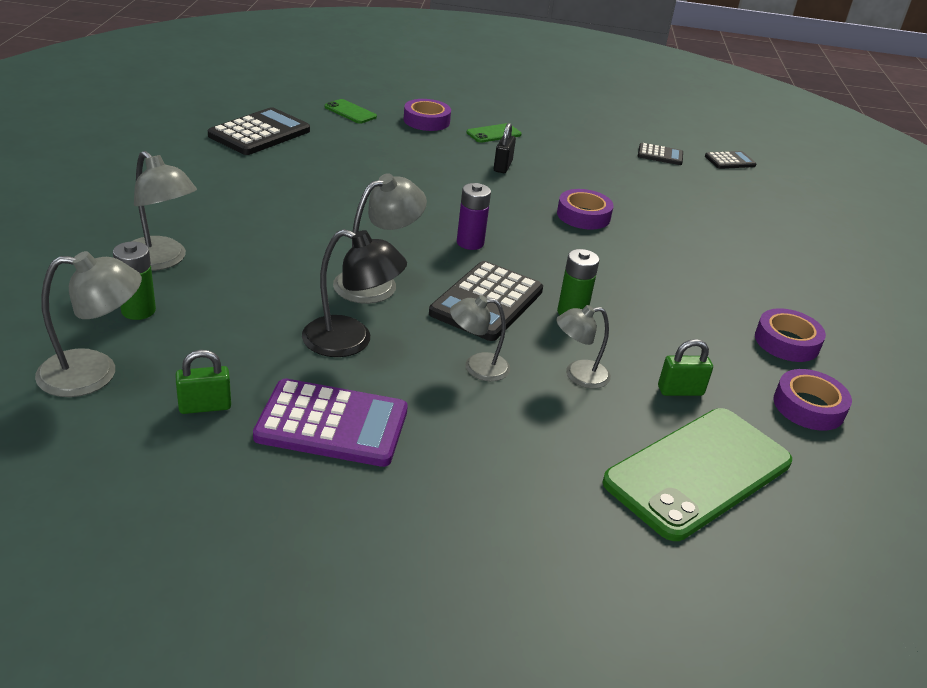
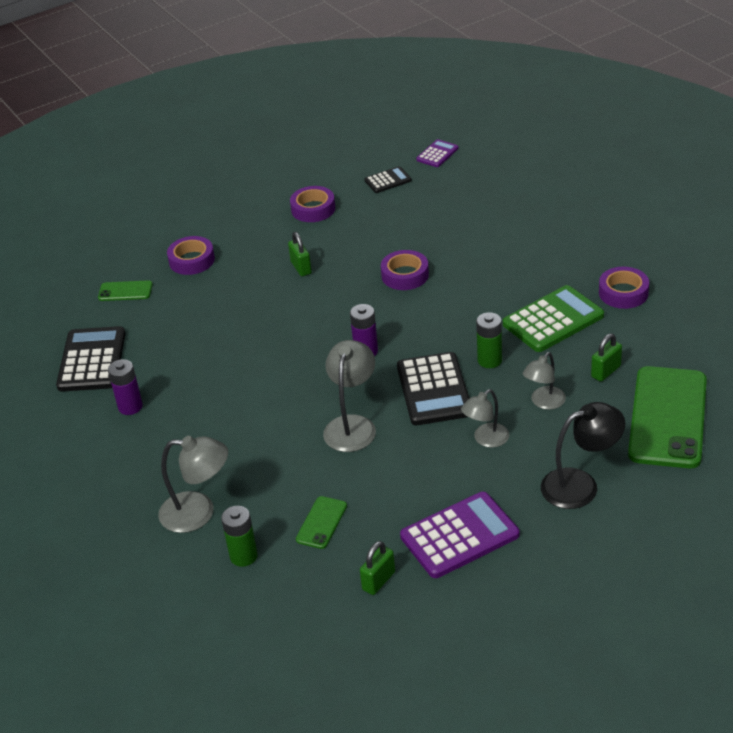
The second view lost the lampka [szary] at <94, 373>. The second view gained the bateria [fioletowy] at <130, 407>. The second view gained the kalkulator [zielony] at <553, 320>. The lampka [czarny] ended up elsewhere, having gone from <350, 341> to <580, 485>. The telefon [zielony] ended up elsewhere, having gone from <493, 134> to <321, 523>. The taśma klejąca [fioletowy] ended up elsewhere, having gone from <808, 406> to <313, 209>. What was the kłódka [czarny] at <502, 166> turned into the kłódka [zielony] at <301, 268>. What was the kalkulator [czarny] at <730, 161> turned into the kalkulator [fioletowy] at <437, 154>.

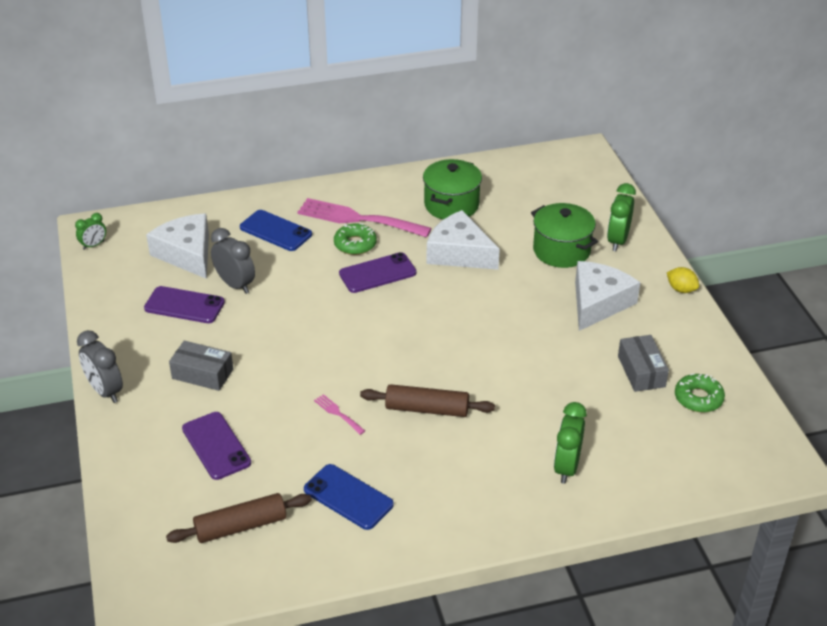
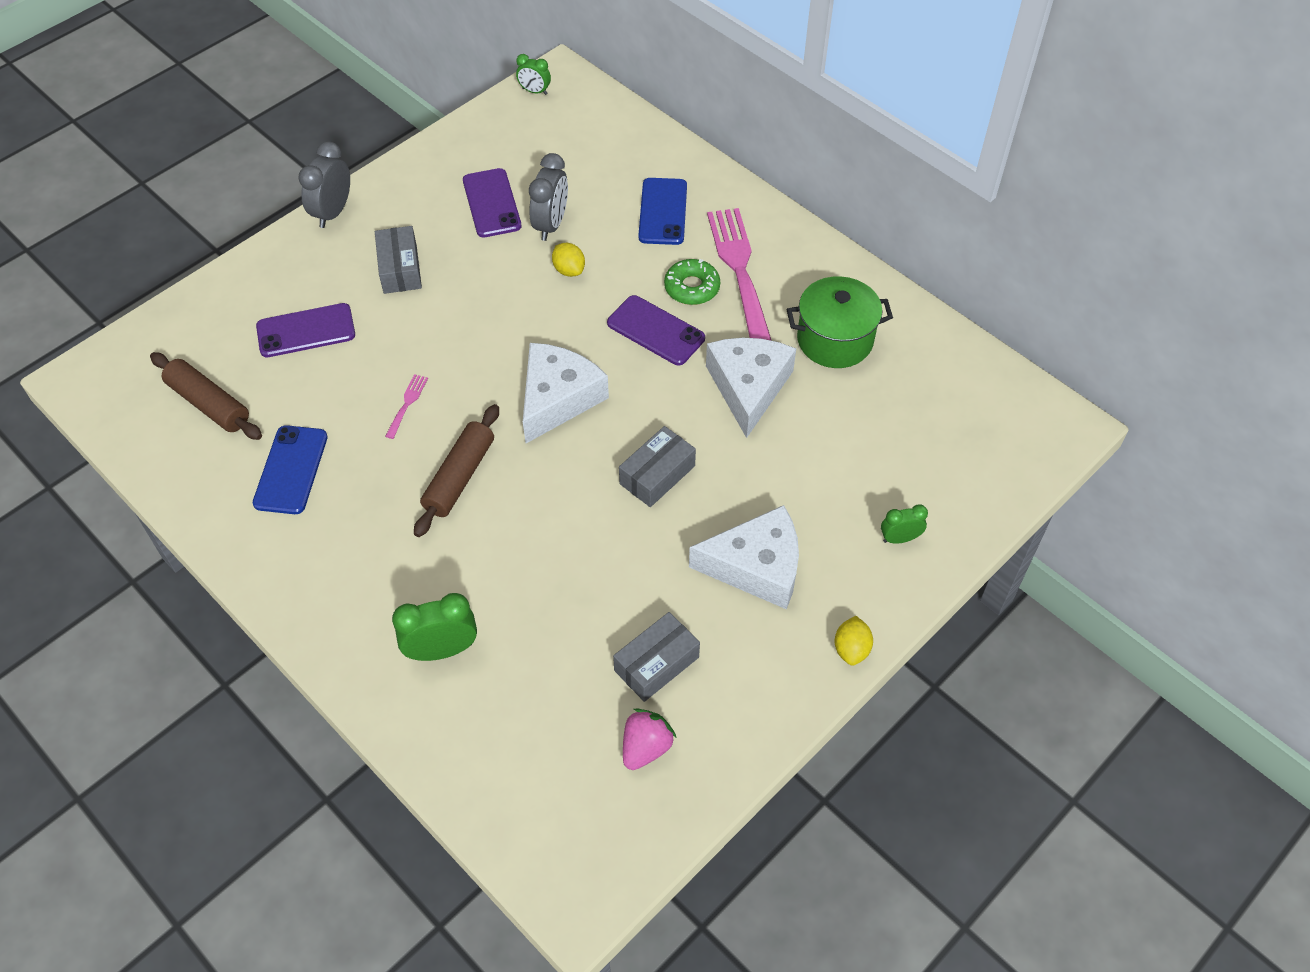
The second view lost the garnek [zielony] at <561, 250>. The second view gained the cytryna [żółty] at <569, 270>. The second view gained the pudełko [szary] at <657, 475>. The ser [biały] ended up elsewhere, having gone from <187, 254> to <558, 398>. Where the donut [zielony] stood at <698, 398>, the truskawka [różowy] came to stand at <646, 747>. The telefon [fioletowy] at <216, 446> ended up facing another way, 45 degrees clockwise from before. The wałek do ciasta [brązowy] at <427, 409> ended up facing another way, 45 degrees clockwise from before. The size of the budzik [zielony] at <617, 241> changed by a factor of 0.60.

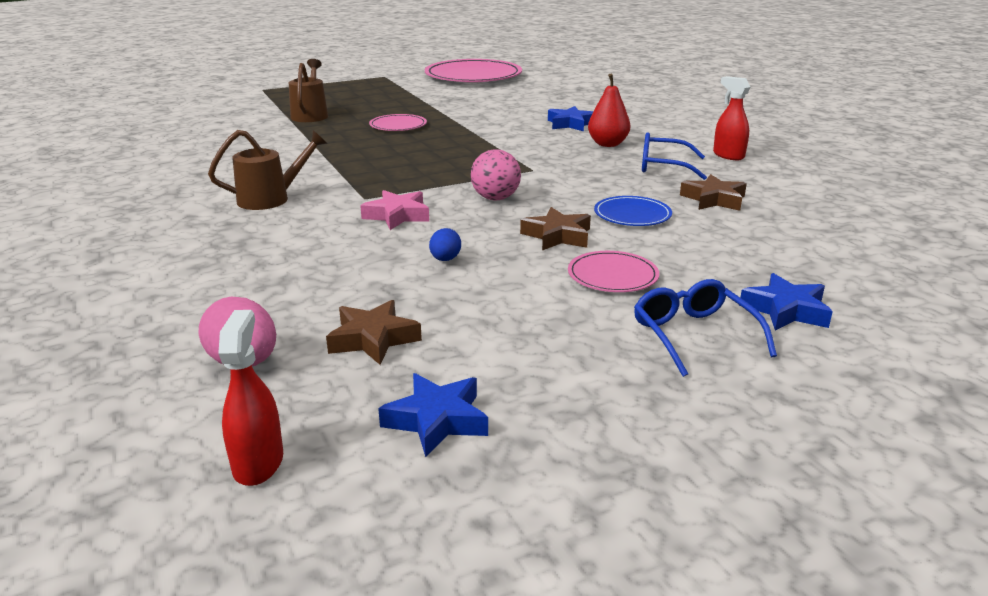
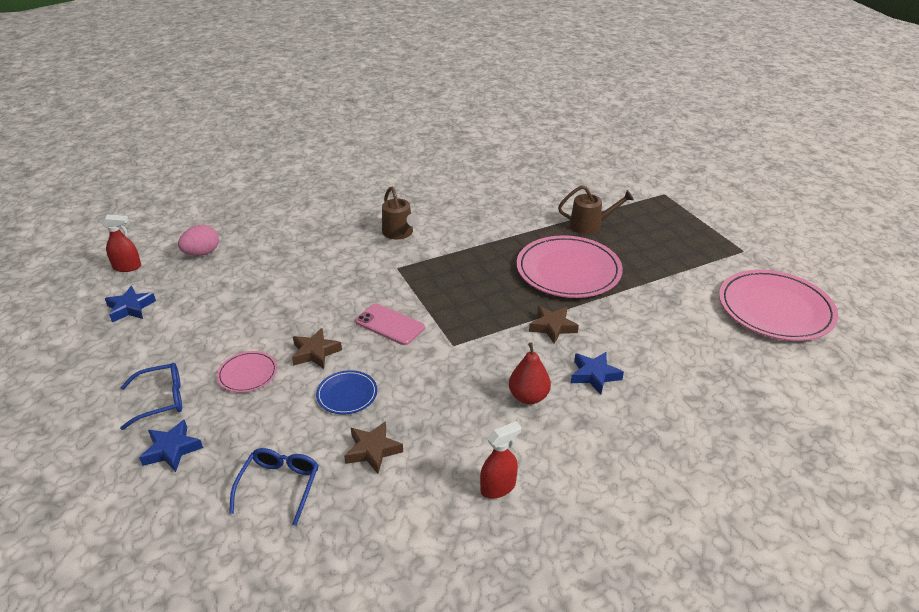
The second view lost the gwiazda [różowy] at <397, 215>. The second view lost the jajko [niebieski] at <445, 259>. The gwiazda [brązowy] ended up elsewhere, having gone from <373, 339> to <552, 327>. The okulary [niebieski] ended up elsewhere, having gone from <663, 166> to <279, 486>. Where the piłka [różowy] stood at <495, 198>, the telefon [różowy] came to stand at <390, 324>. The size of the talerz [różowy] at <398, 125> changed by a factor of 2.11.

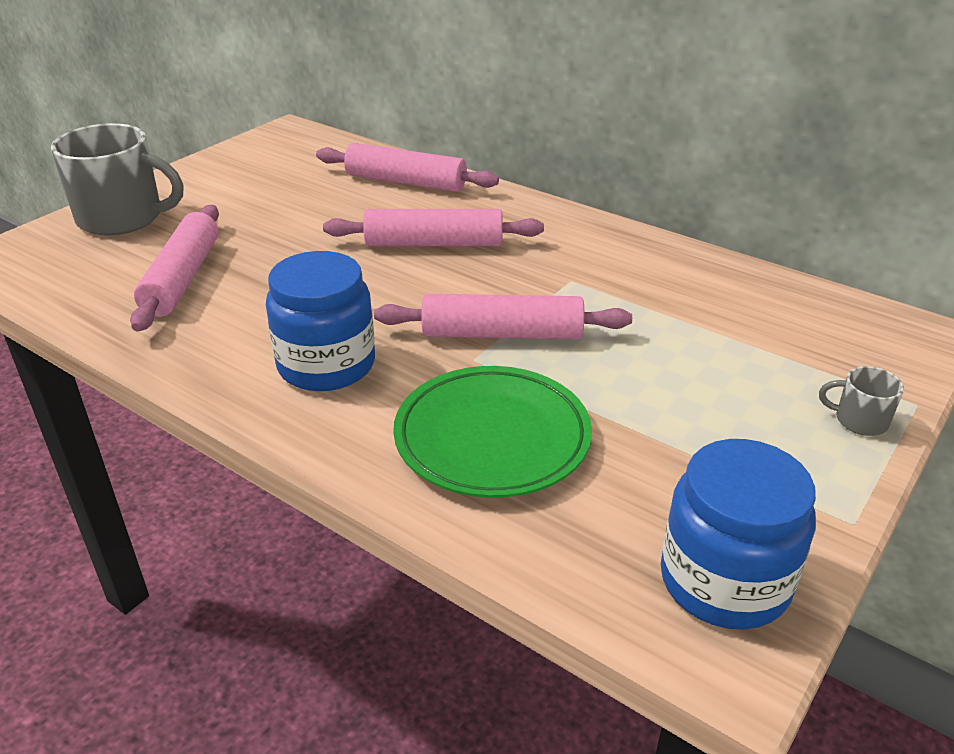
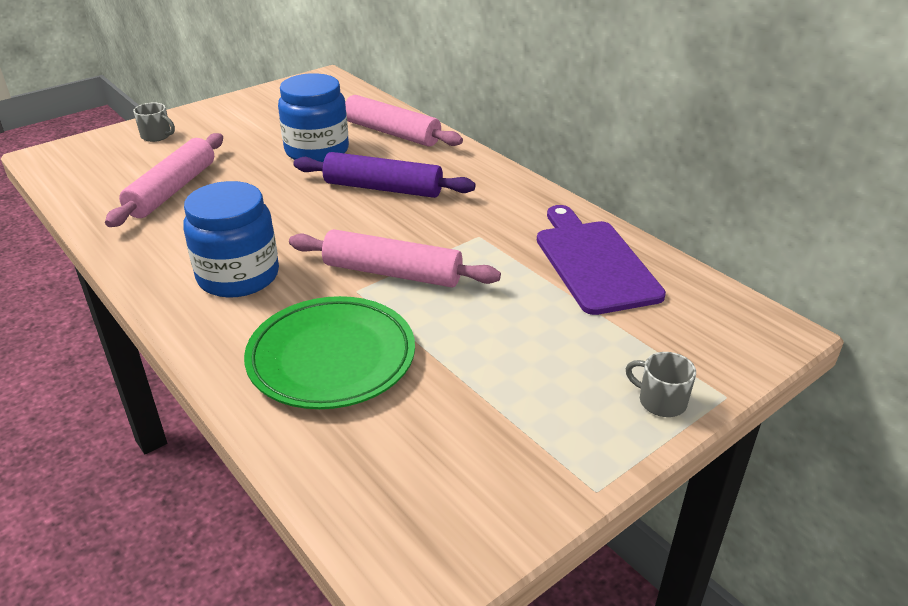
The second view gained the deska do krojenia [fioletowy] at <594, 262>. The słoik [niebieski] ended up elsewhere, having gone from <724, 581> to <317, 150>. What was the wałek do ciasta [różowy] at <434, 243> turned into the wałek do ciasta [fioletowy] at <383, 188>. The size of the kubek [szary] at <122, 218> changed by a factor of 0.44.

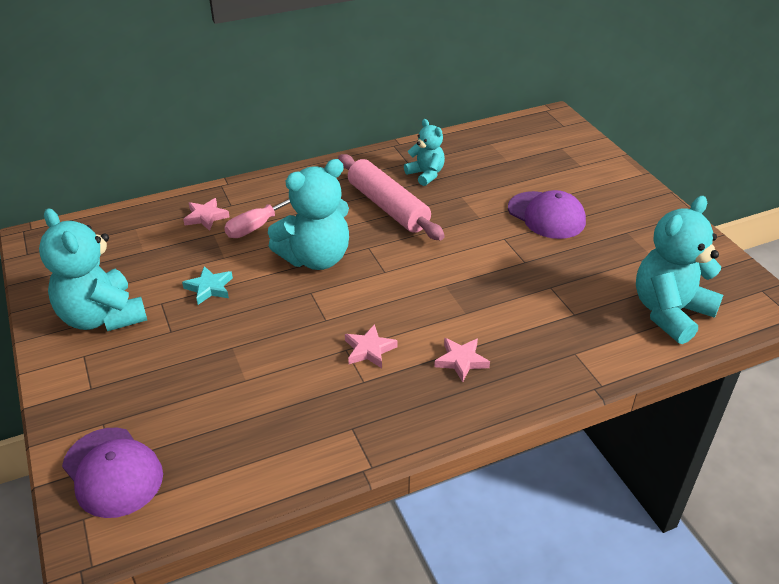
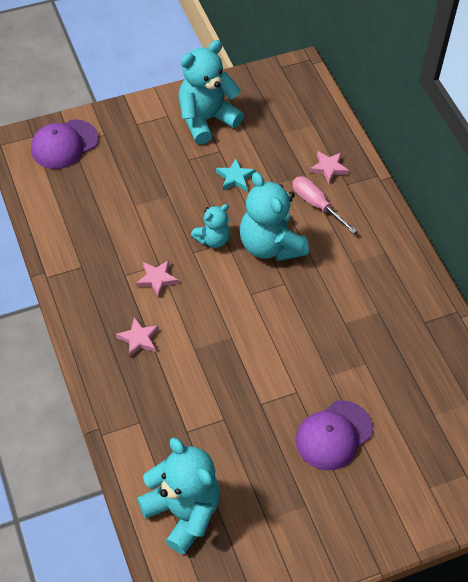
The second view lost the wałek do ciasta [różowy] at <388, 207>. The miś [turkusowy] ended up elsewhere, having gone from <426, 174> to <212, 239>.

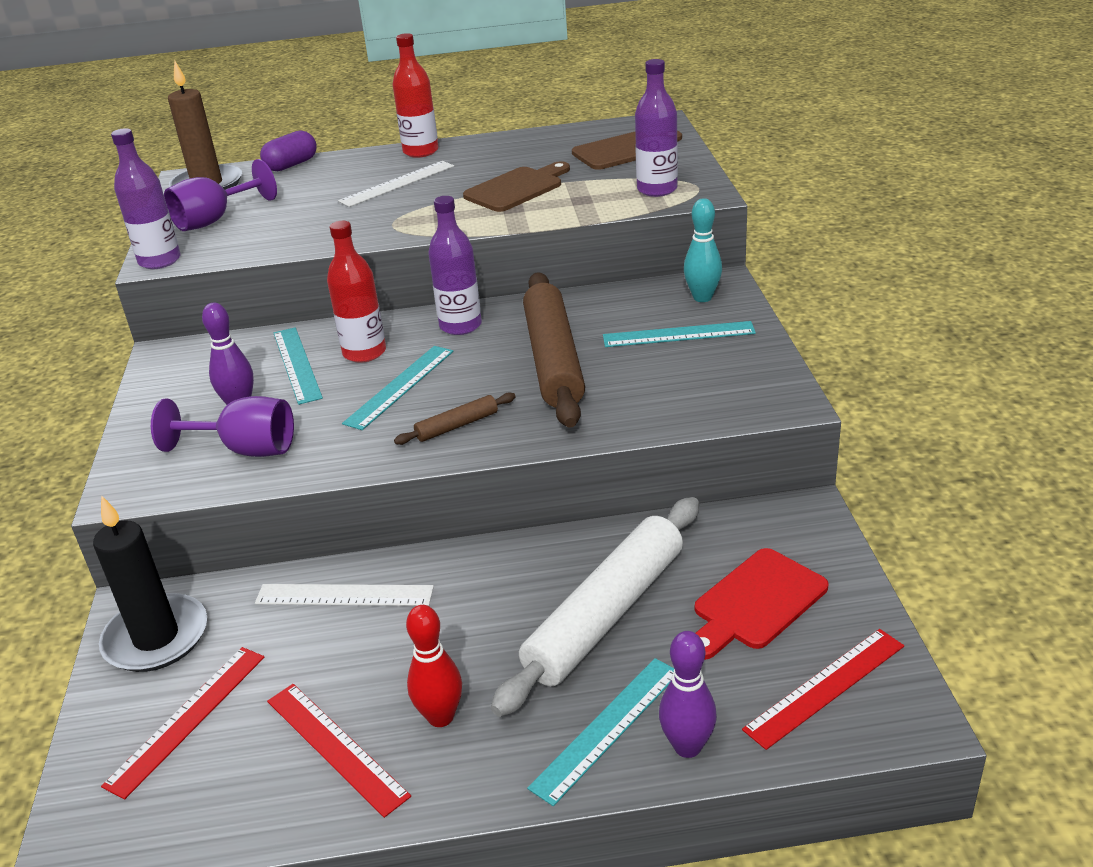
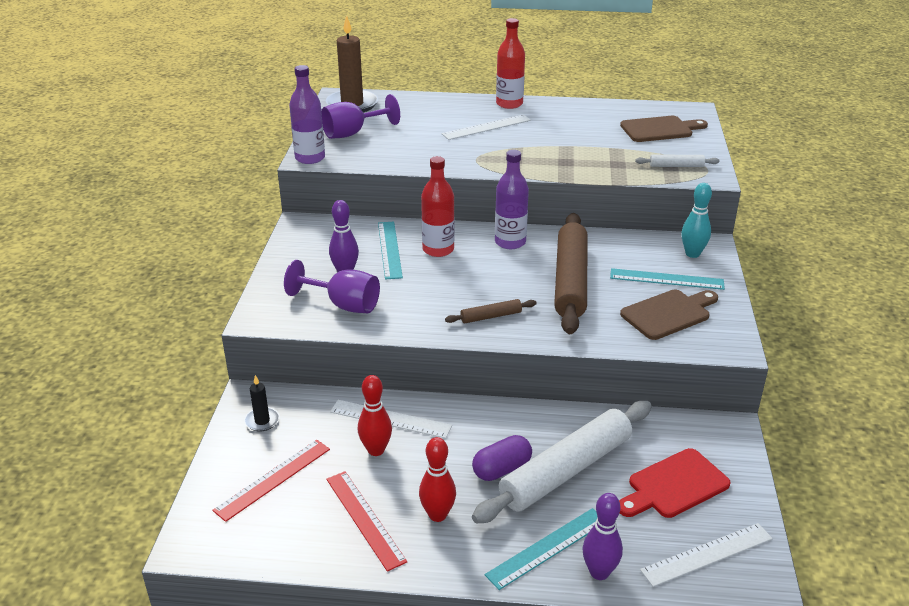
The second view lost the linijka [turkusowy] at <400, 386>. The second view gained the kręgiel [czerwony] at <376, 450>. The kapsułka [fioletowy] ended up elsewhere, having gone from <291, 165> to <502, 469>. The deska do krojenia [brązowy] ended up elsewhere, having gone from <517, 188> to <668, 313>. Where the butelka [fioletowy] stood at <657, 189>, the wałek do ciasta [biały] came to stand at <676, 166>. What was the linijka [czerwony] at <825, 687> turned into the linijka [biały] at <707, 554>. The size of the świeca [czarny] at <156, 638> changed by a factor of 0.49.

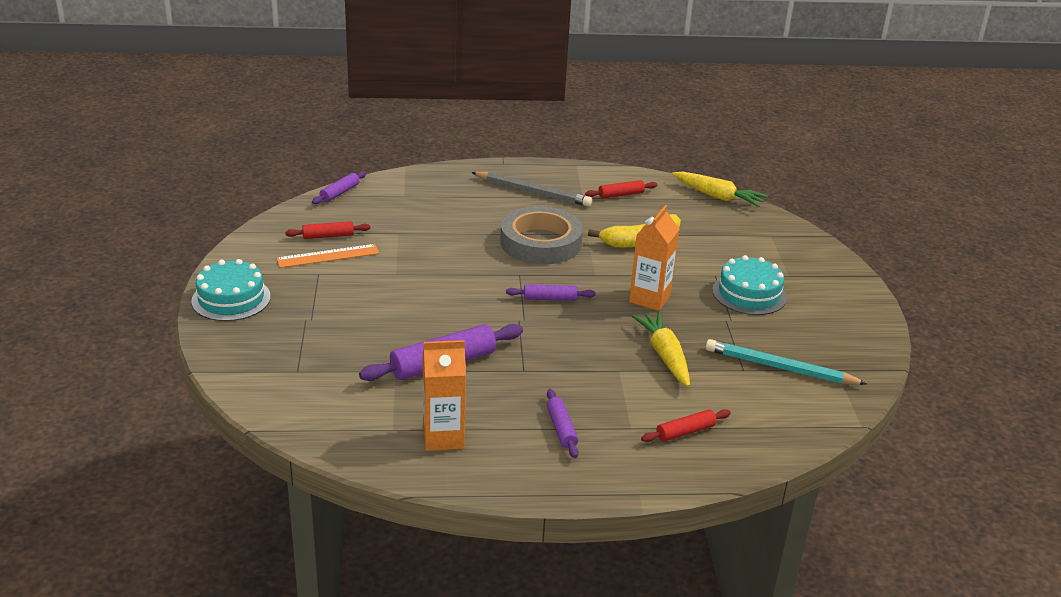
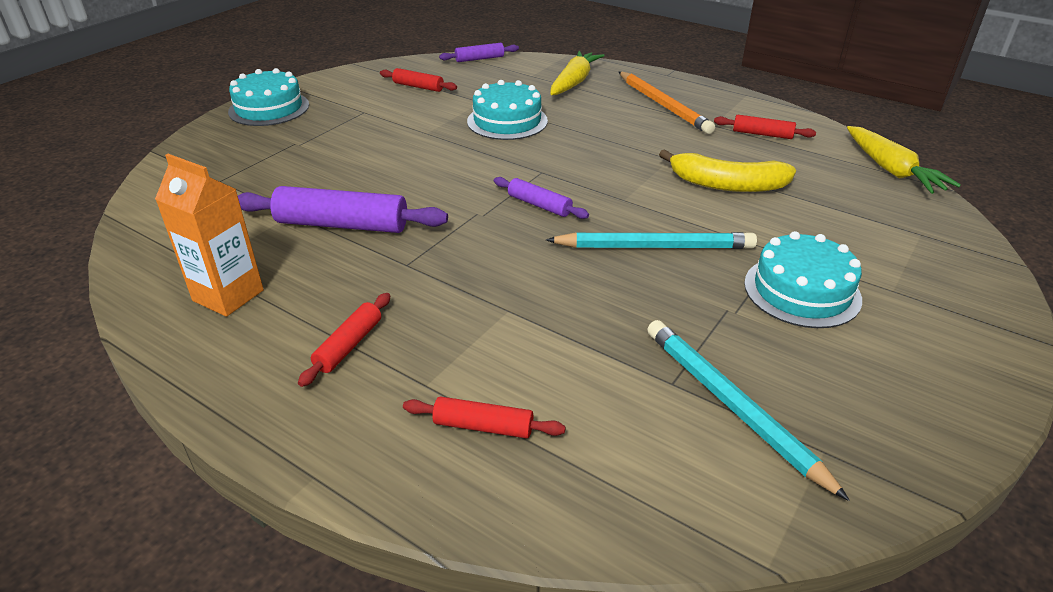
The second view lost the linijka [pomarańczowy] at <328, 256>. The second view lost the taśma klejąca [szary] at <541, 242>. The second view gained the tort [turkusowy] at <507, 121>. The marchewka [żółty] ended up elsewhere, having gone from <665, 356> to <574, 82>. Where the karton mleka [pomarańczowy] stood at <649, 299>, the ołówek [turkusowy] came to stand at <655, 247>. What was the ołówek [szary] at <533, 192> turned into the ołówek [pomarańczowy] at <663, 105>. What was the wałek do ciasta [fioletowy] at <561, 429> turned into the wałek do ciasta [czerwony] at <349, 345>.

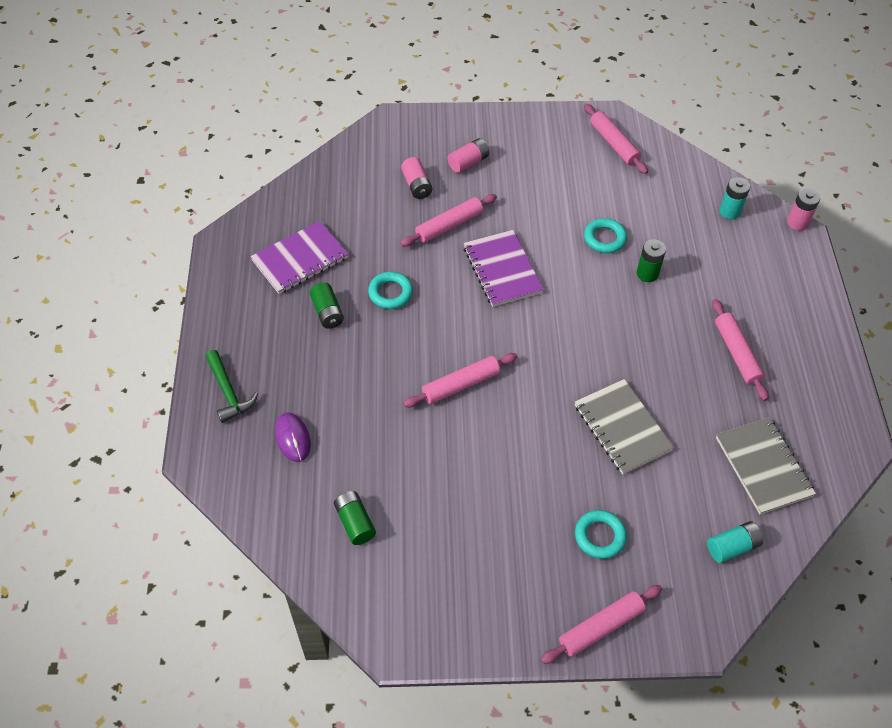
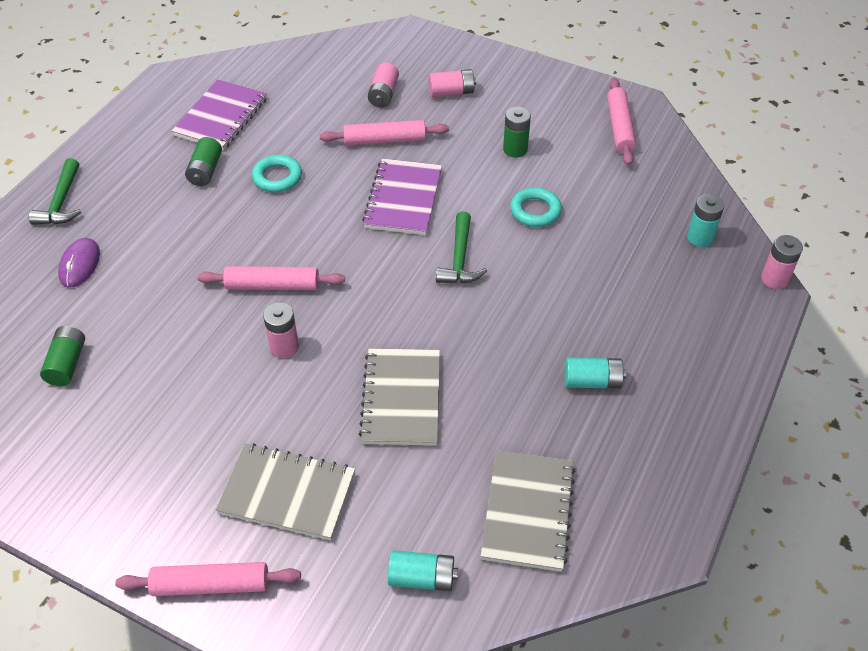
The second view gained the bateria [różowy] at <284, 347>. The second view gained the młotek [zielony] at <460, 259>. The bateria [zielony] ended up elsewhere, having gone from <647, 274> to <515, 149>. Where the pierścień [turkusowy] stood at <599, 536>, the zeszyt [szary] came to stand at <287, 493>. Where the wałek do ciasta [różowy] stood at <737, 353>, the bateria [turkusowy] came to stand at <592, 381>. The zeszyt [fioletowy] at <300, 259> ended up facing another way, 60 degrees counterclockwise from before.

